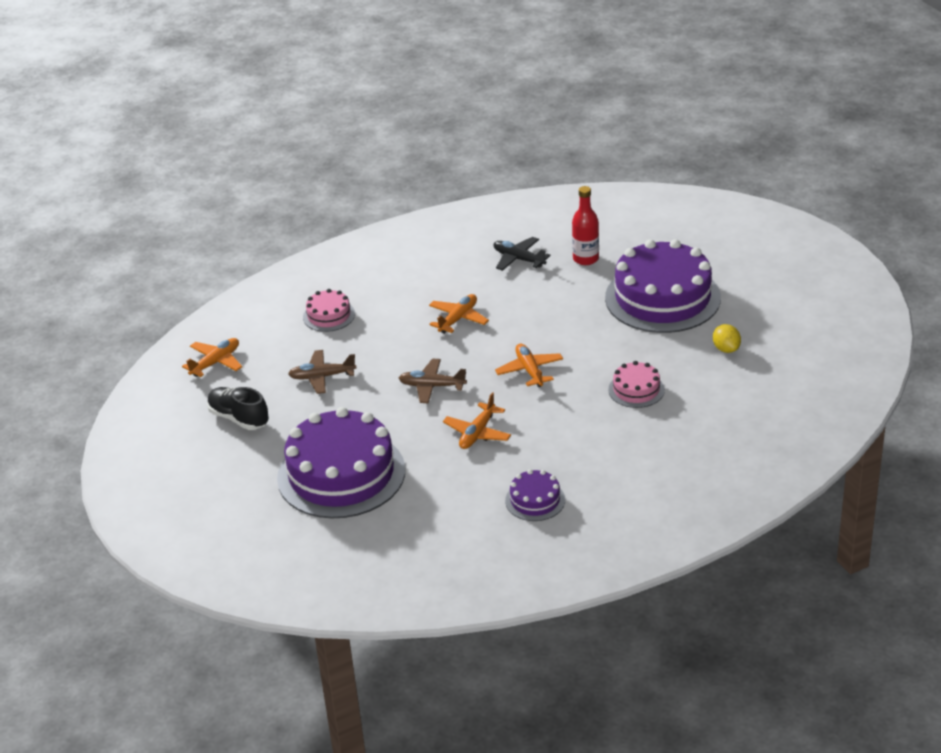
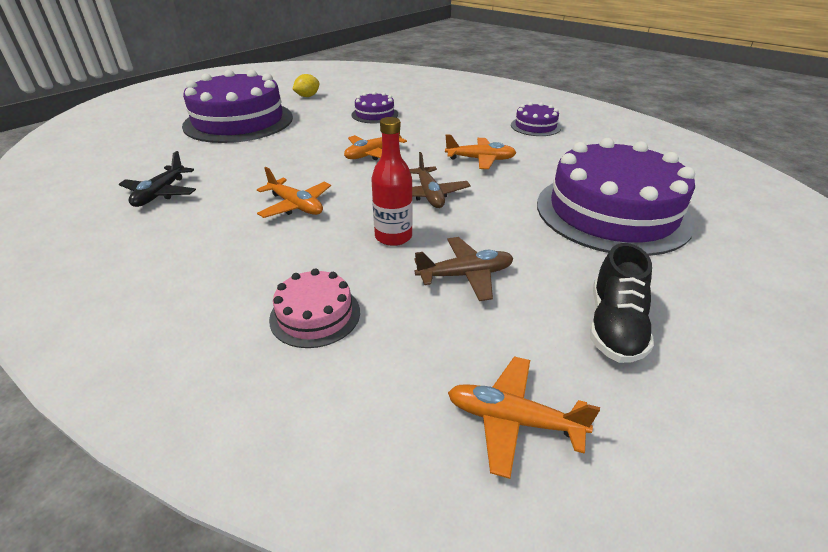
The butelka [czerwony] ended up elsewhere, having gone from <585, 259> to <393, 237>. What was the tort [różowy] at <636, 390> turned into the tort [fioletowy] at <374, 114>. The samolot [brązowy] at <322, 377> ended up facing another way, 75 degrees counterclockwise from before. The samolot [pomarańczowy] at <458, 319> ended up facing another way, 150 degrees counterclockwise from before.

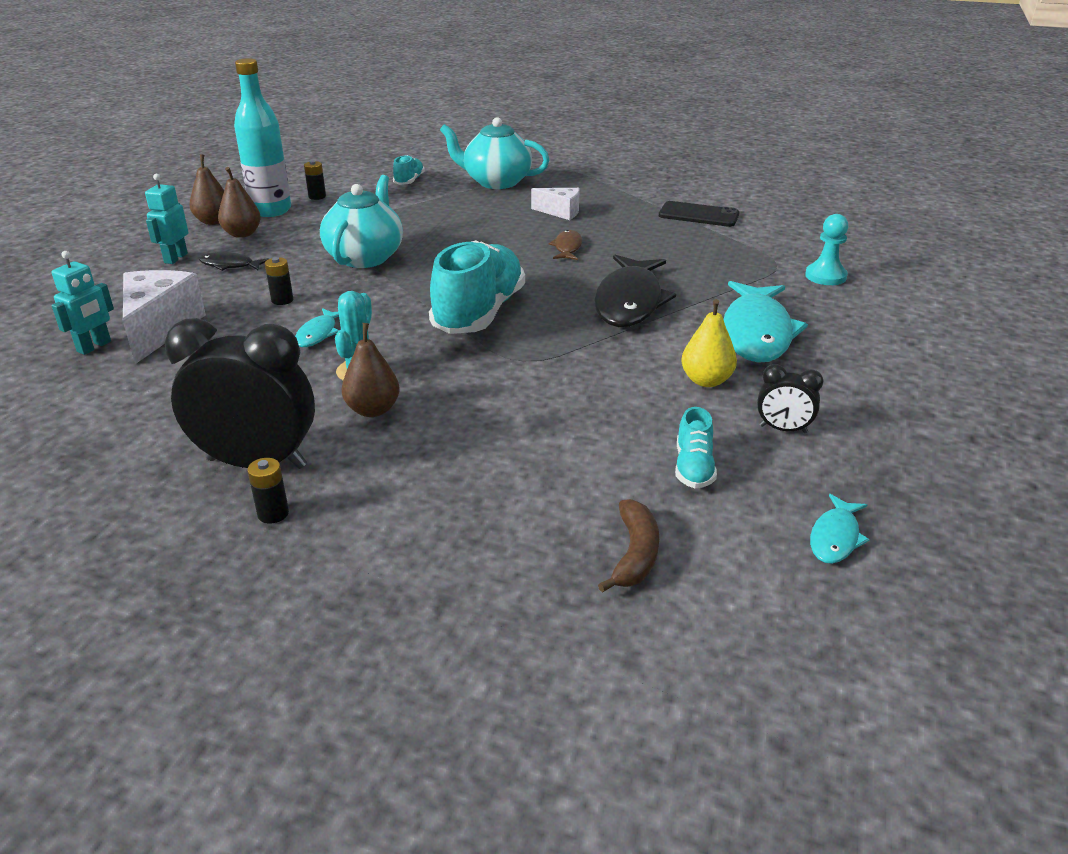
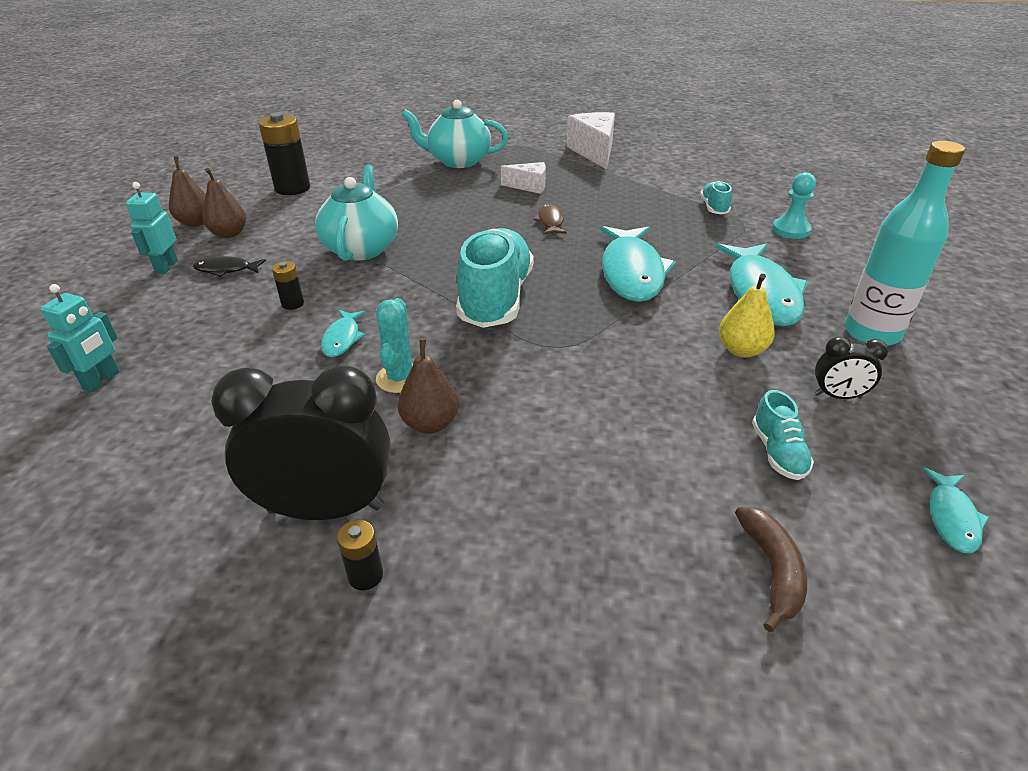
The second view lost the telefon [czarny] at <698, 215>. The ser [biały] ended up elsewhere, having gone from <160, 329> to <594, 152>. The butelka [turkusowy] ended up elsewhere, having gone from <271, 210> to <871, 333>. The but [turkusowy] ended up elsewhere, having gone from <409, 181> to <714, 208>. What was the ryba [czarny] at <629, 302> turned into the ryba [turkusowy] at <632, 272>. The size of the bateria [czarny] at <317, 196> changed by a factor of 2.09.

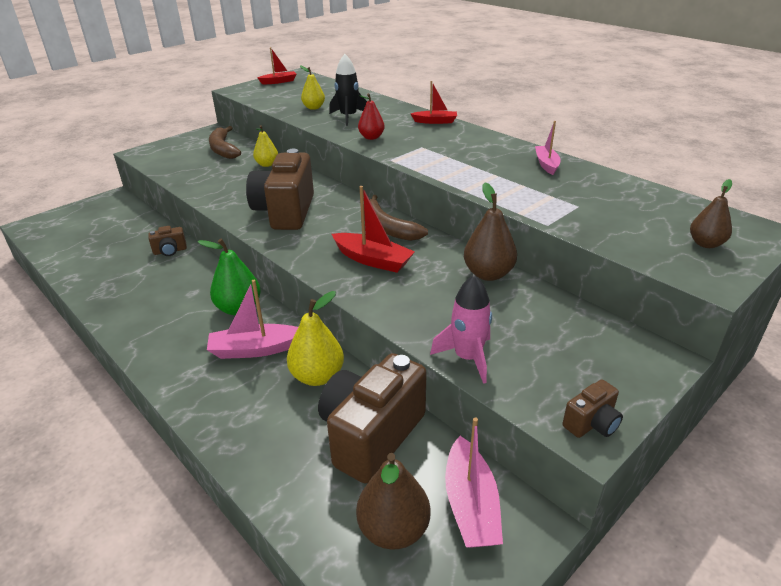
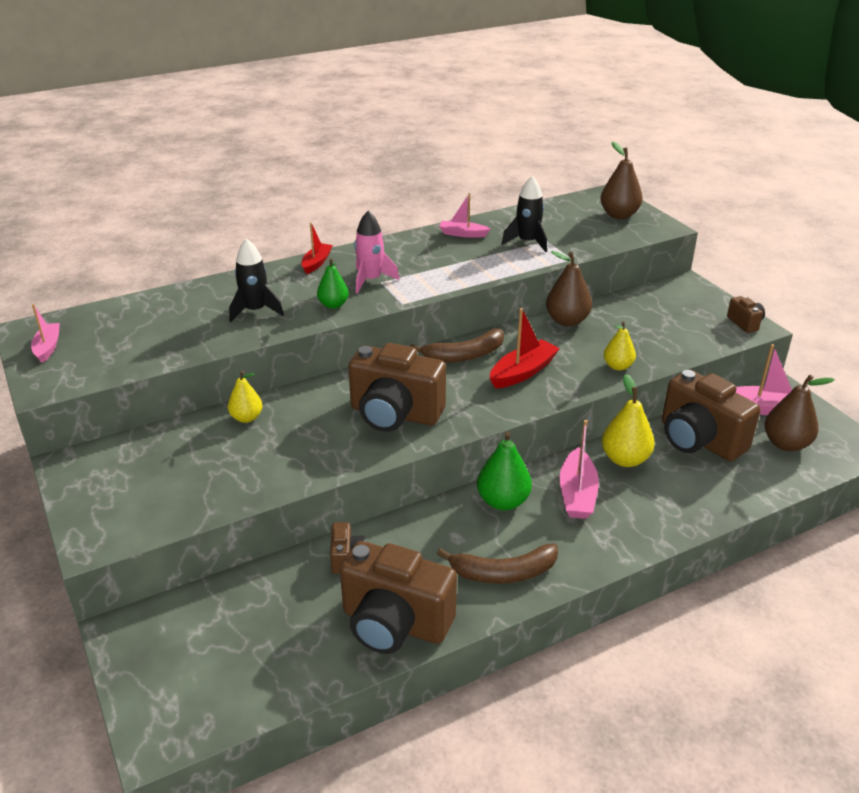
The second view gained the aparat fotograficzny [brązowy] at <395, 623>. The second view gained the rakieta [czarny] at <527, 242>. The banan [brązowy] ended up elsewhere, having gone from <223, 149> to <503, 573>. The gruszka [żółty] ended up elsewhere, having gone from <314, 108> to <617, 366>. The rakieta [różowy] ended up elsewhere, having gone from <467, 358> to <371, 280>. What was the łódka [czerwony] at <279, 81> turned into the łódka [różowy] at <48, 347>. What was the gruszka [czerwony] at <371, 137> turned into the gruszka [zielony] at <333, 305>. The size of the gruszka [brązowy] at <706, 244> changed by a factor of 1.55.

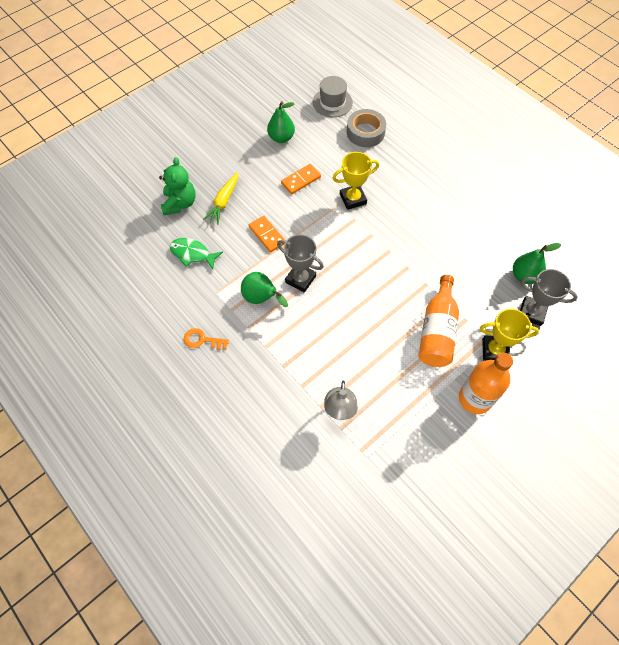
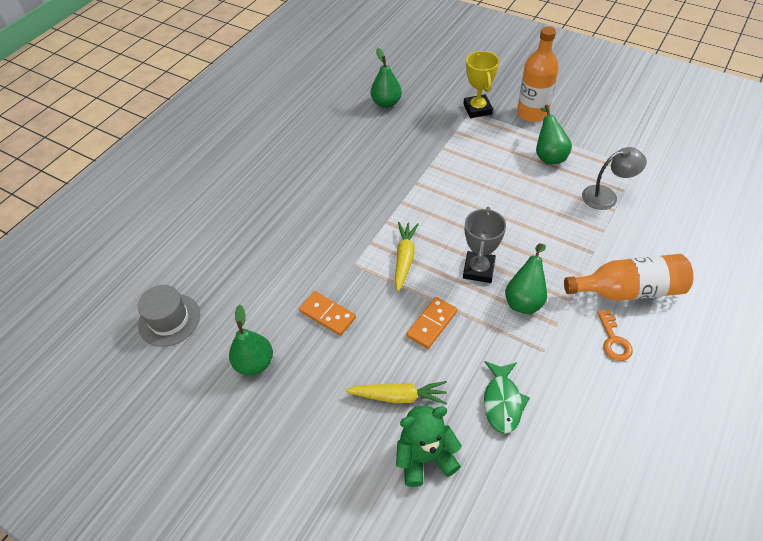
The second view lost the puchar [żółty] at <353, 199>. The second view lost the taśma klejąca [szary] at <365, 132>. The second view lost the puchar [szary] at <531, 312>. The second view gained the marchewka [żółty] at <404, 258>. The second view gained the gruszka [zielony] at <548, 155>. The butelka [pomarańczowy] ended up elsewhere, having gone from <437, 331> to <628, 290>.

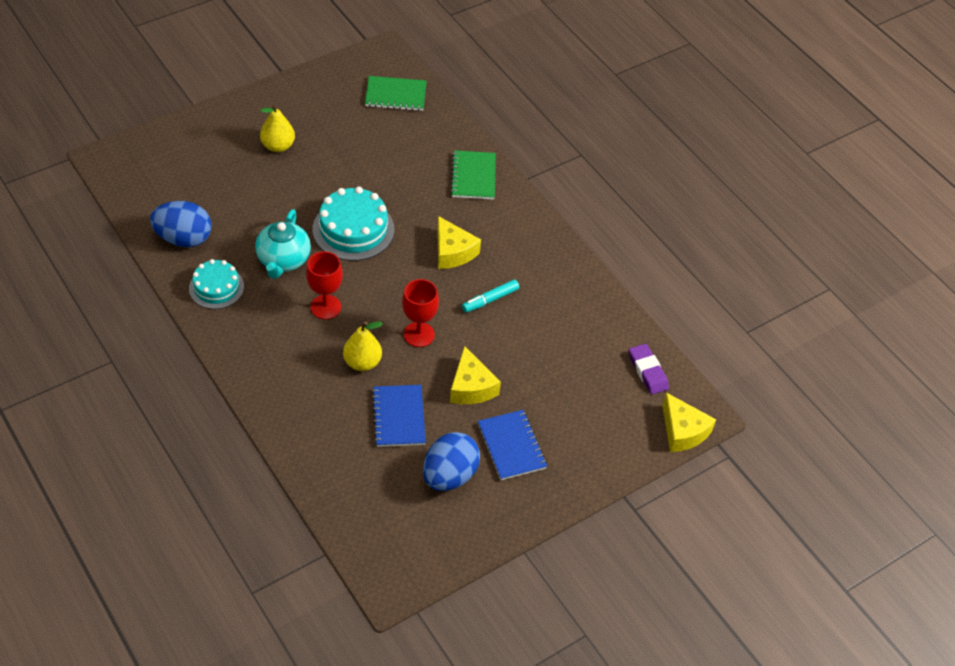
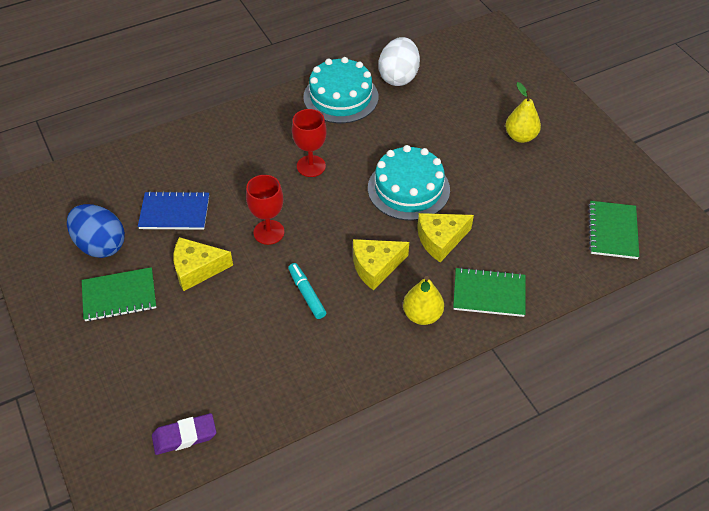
The second view lost the imbryk [turkusowy] at <283, 260>. The gruszka [żółty] ended up elsewhere, having gone from <362, 362> to <422, 315>. The ser [żółty] ended up elsewhere, having gone from <682, 431> to <440, 240>. What was the jajko [niebieski] at <183, 239> turned into the jajko [biały] at <398, 77>. What was the zeszyt [niebieski] at <511, 446> turned into the zeszyt [zielony] at <119, 295>. The size of the tort [turkusowy] at <216, 287> changed by a factor of 1.56.

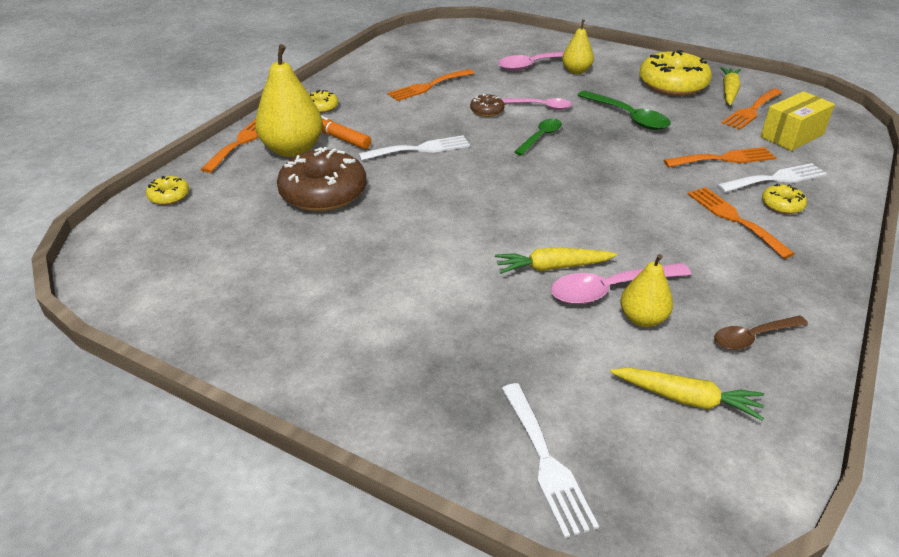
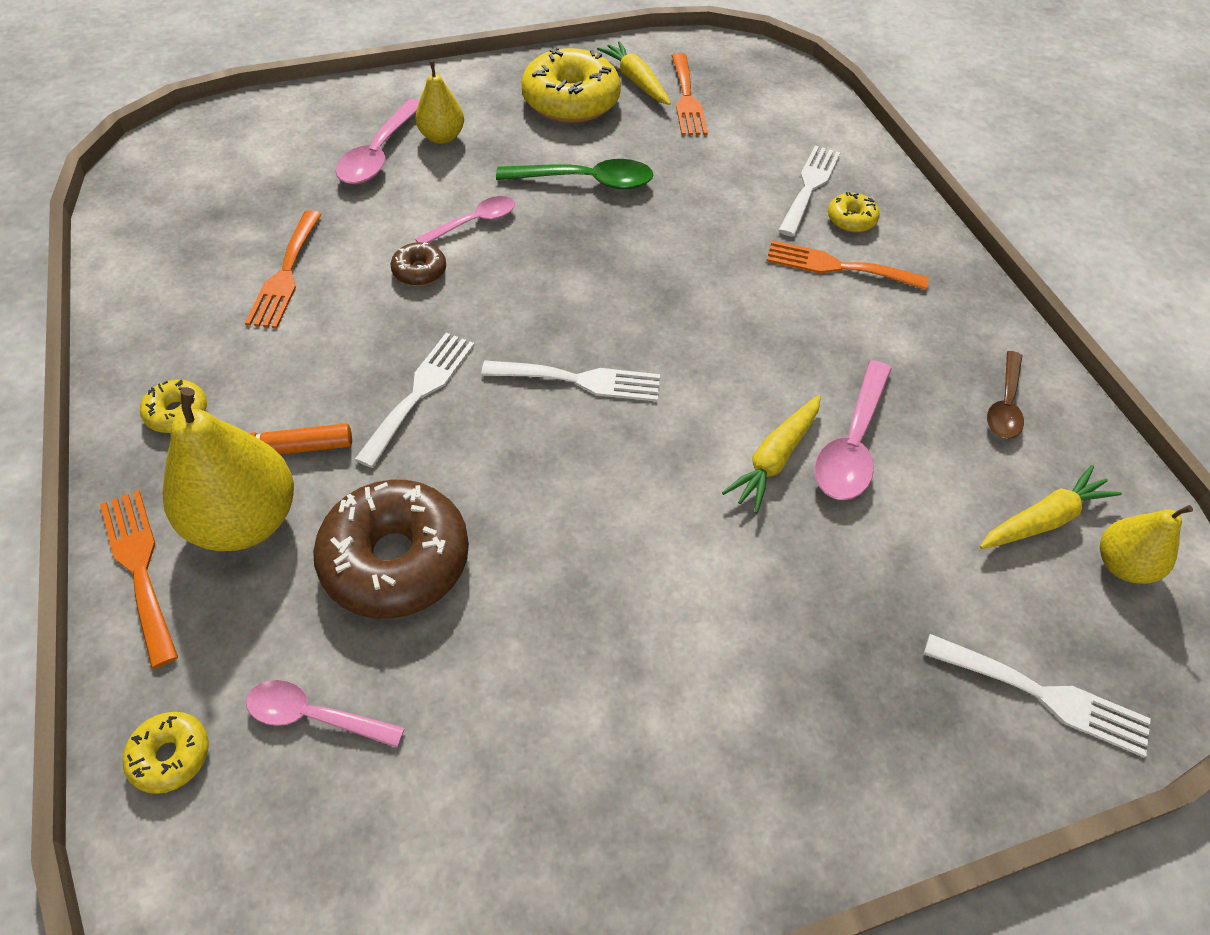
The second view lost the łyżka [zielony] at <540, 137>. The second view lost the widelec [pomarańczowy] at <724, 159>. The second view lost the pudełko [żółty] at <792, 135>. The second view gained the łyżka [różowy] at <315, 716>. The second view gained the widelec [biały] at <580, 380>. The gruszka [żółty] ended up elsewhere, having gone from <642, 319> to <1122, 565>.

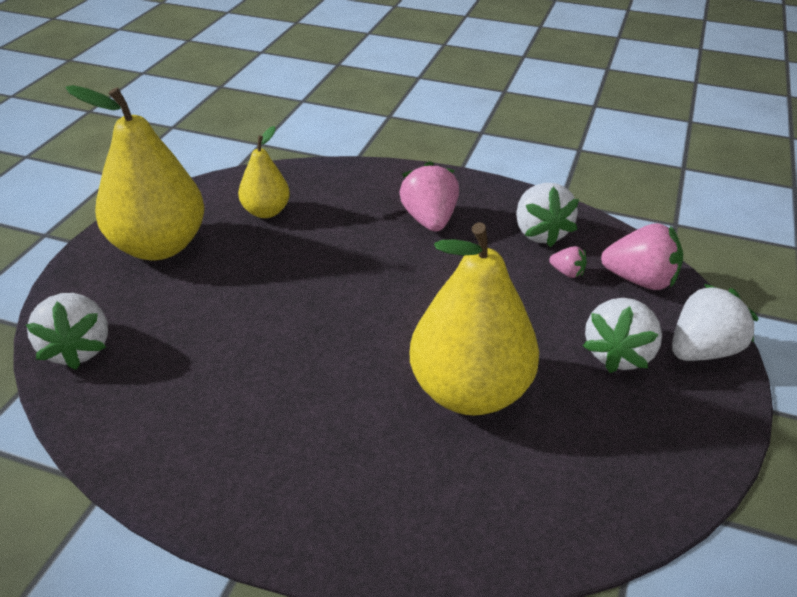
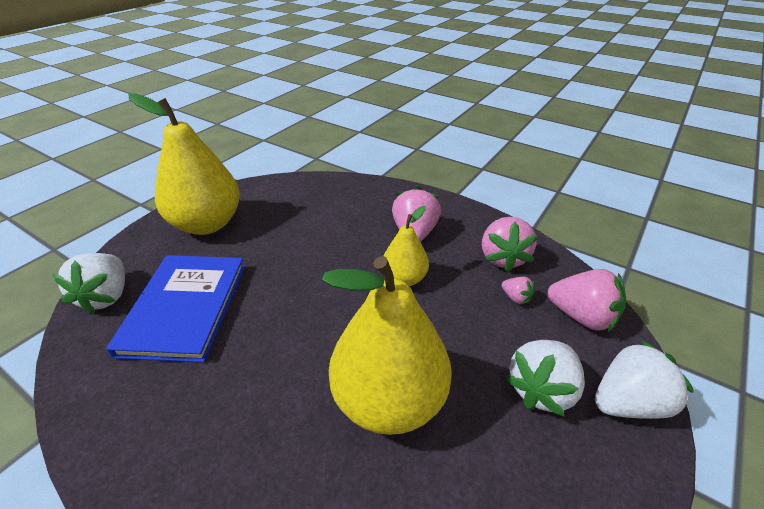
The second view gained the książka [niebieski] at <185, 308>. The gruszka [żółty] ended up elsewhere, having gone from <266, 212> to <404, 279>. What was the truskawka [biały] at <540, 233> turned into the truskawka [różowy] at <503, 258>.

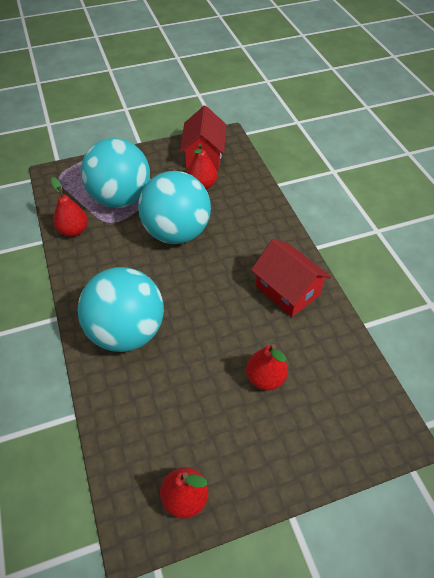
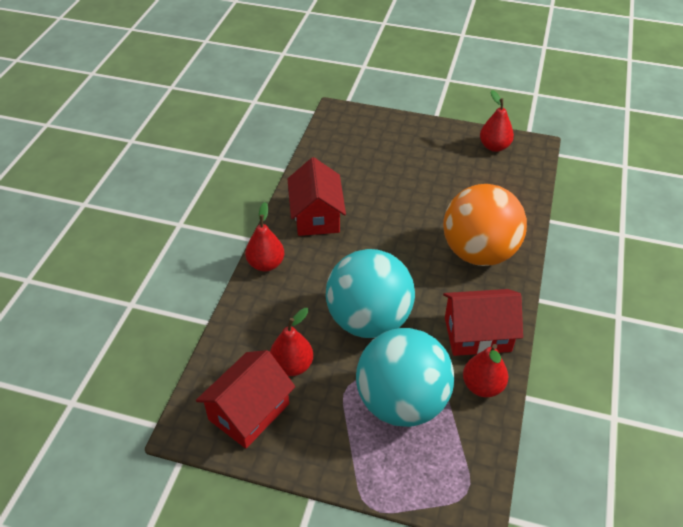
The second view gained the domek [czerwony] at <477, 334>. The gruszka [czerwony] ended up elsewhere, having gone from <265, 378> to <266, 264>. What was the piłka [turkusowy] at <127, 331> turned into the piłka [pomarańczowy] at <478, 252>.

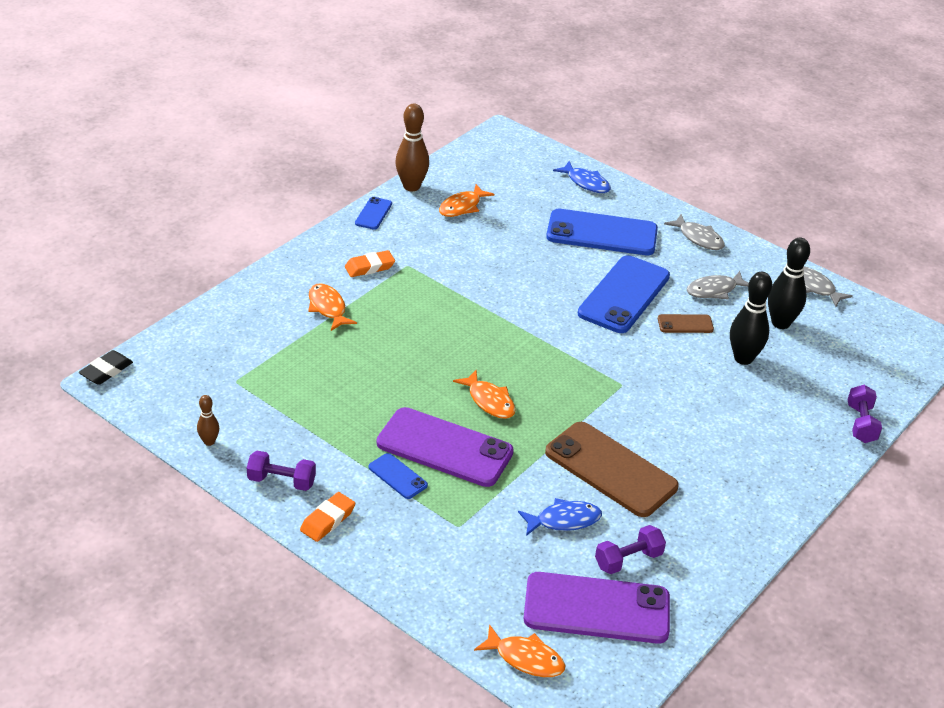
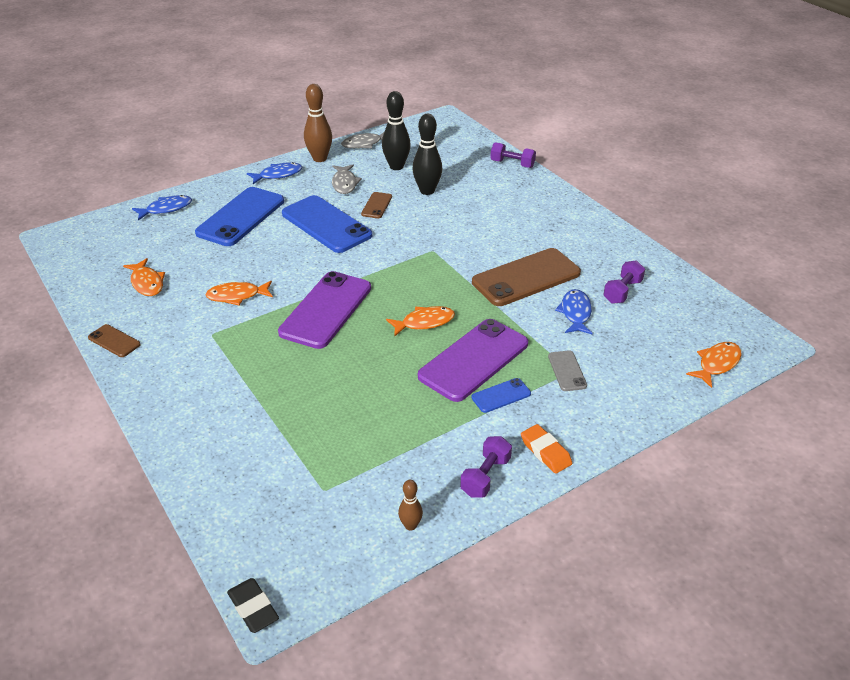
The second view lost the gumka do mazania [pomarańczowy] at <369, 267>. The second view gained the telefon [szary] at <567, 371>. The ryba [pomarańczowy] ended up elsewhere, having gone from <328, 308> to <237, 296>. The kręgiel [brązowy] ended up elsewhere, having gone from <411, 186> to <319, 158>. The telefon [fioletowy] ended up elsewhere, having gone from <596, 609> to <326, 310>. What was the telefon [niebieski] at <373, 214> turned into the telefon [brązowy] at <114, 341>. What was the ryba [szary] at <698, 238> turned into the ryba [niebieski] at <278, 175>. The hantel [fioletowy] at <628, 560> ended up facing another way, 45 degrees clockwise from before.

